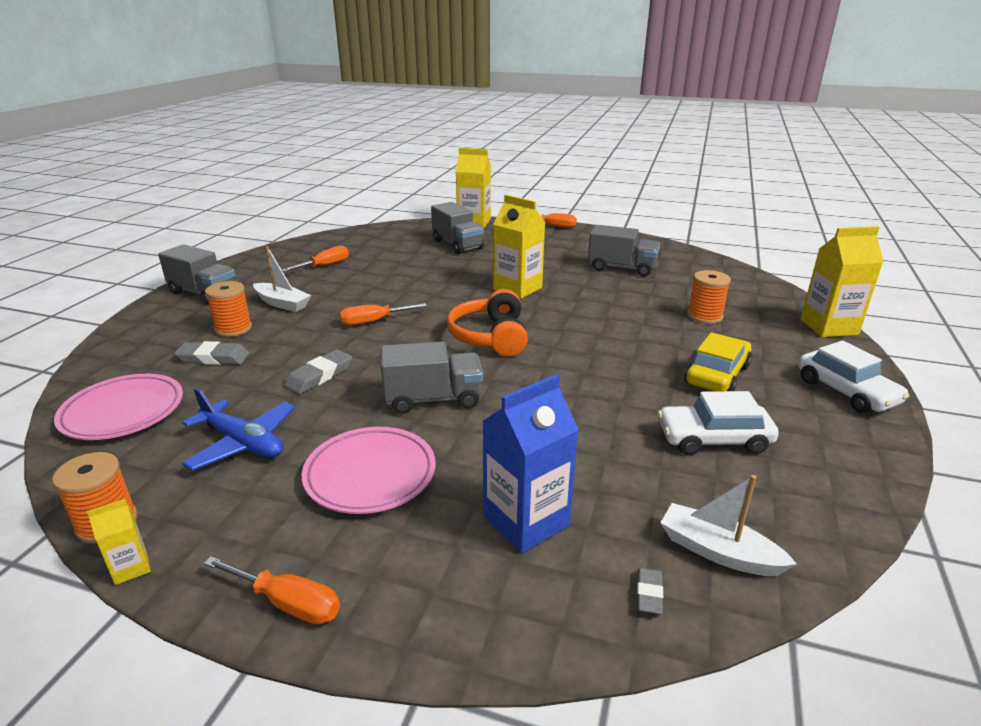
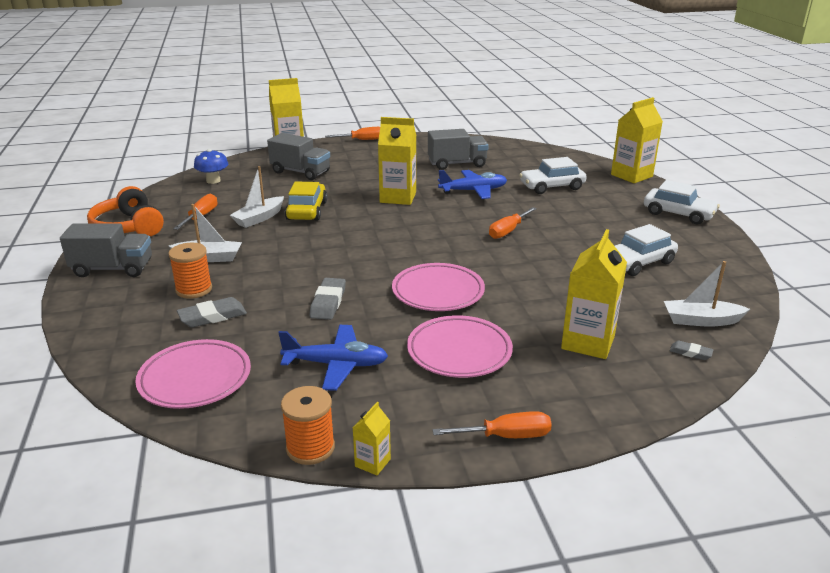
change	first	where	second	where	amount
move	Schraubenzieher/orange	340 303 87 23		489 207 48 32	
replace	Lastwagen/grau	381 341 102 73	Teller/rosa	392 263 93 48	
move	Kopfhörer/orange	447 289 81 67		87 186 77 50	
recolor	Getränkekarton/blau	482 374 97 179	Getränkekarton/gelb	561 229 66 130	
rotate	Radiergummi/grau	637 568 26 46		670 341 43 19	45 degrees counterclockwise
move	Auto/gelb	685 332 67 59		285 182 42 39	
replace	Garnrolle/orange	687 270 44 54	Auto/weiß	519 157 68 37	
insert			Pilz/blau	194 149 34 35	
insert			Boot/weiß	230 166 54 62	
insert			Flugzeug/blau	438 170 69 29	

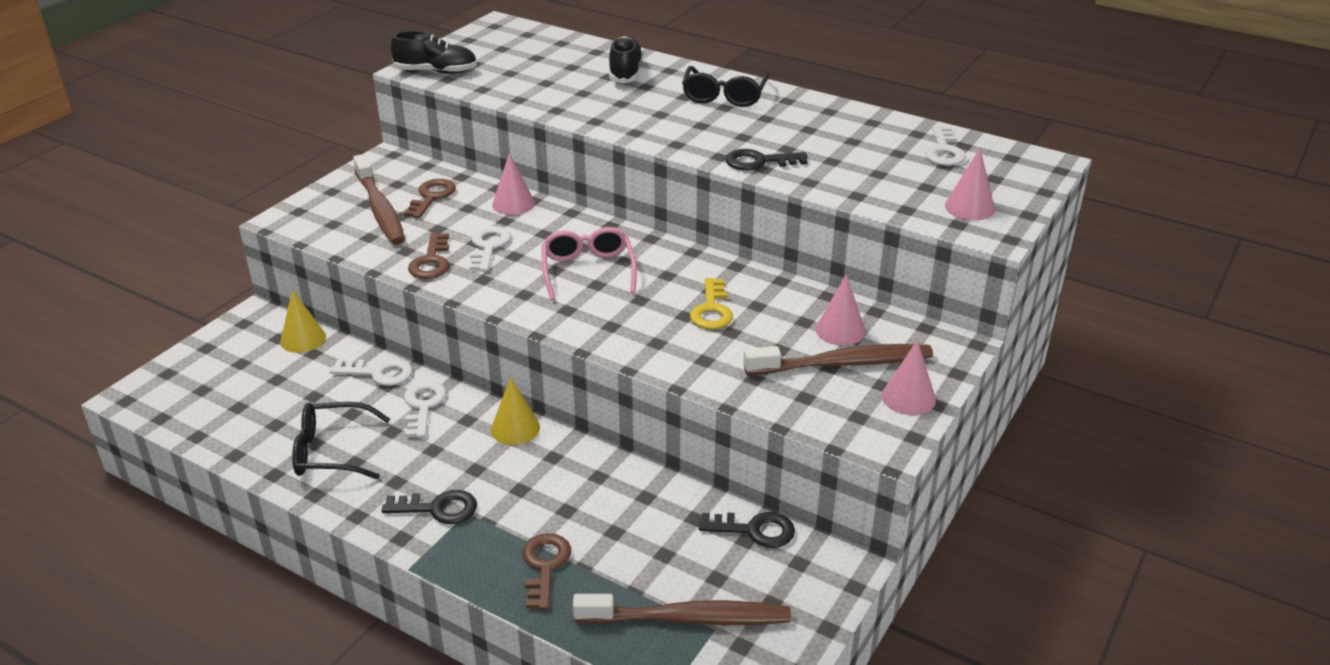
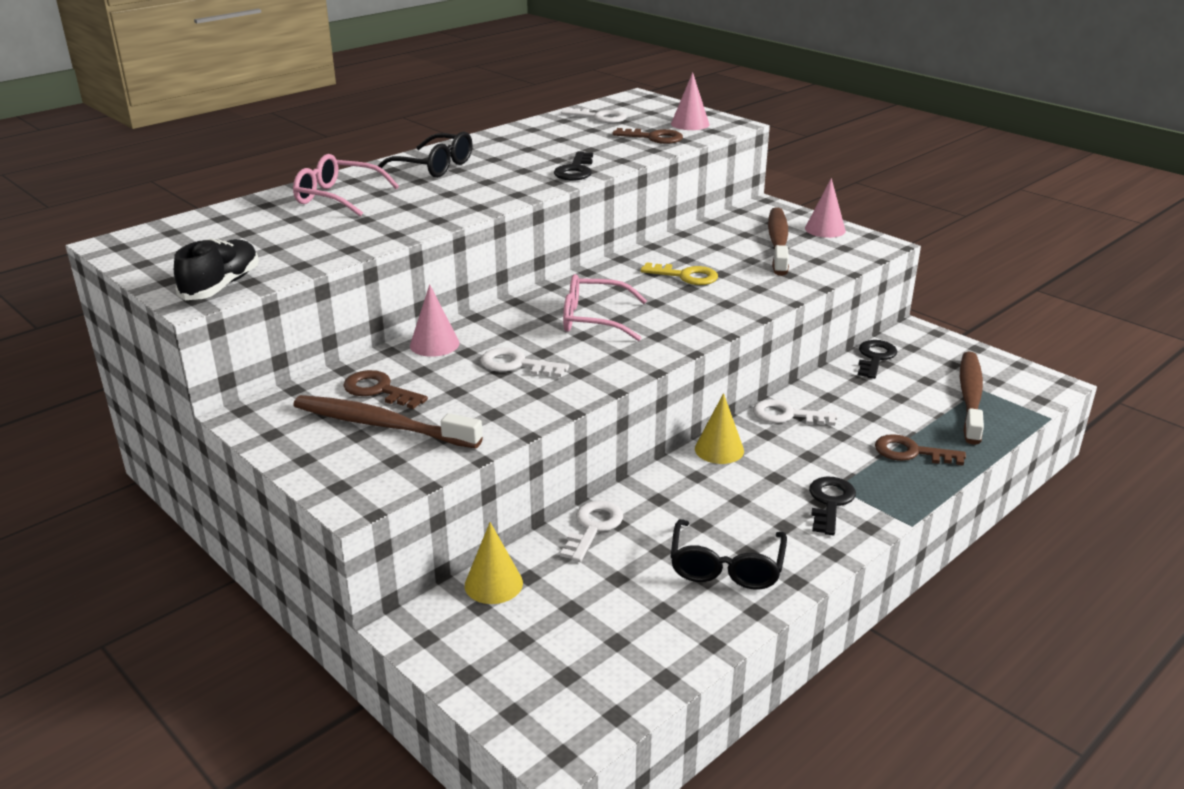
change	first	where	second	where	amount
rotate	Zahnbürste/braun	353 154 52 91		293 395 190 54	150 degrees counterclockwise
move	Schlüssel/weiß	404 381 42 57		753 399 85 27	
move	Schlüssel/braun	408 233 41 46		612 128 71 16	
replace	Schuh/schwarz	609 36 34 47	Brille/rosa	293 154 106 63	
delete	Kegel/rosa	815 275 51 70			

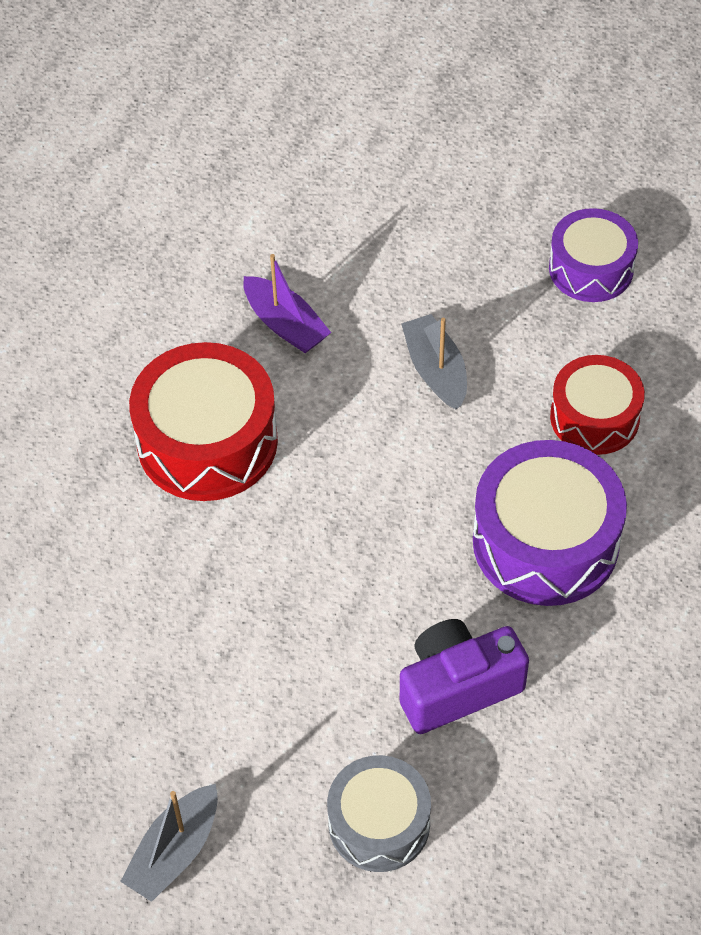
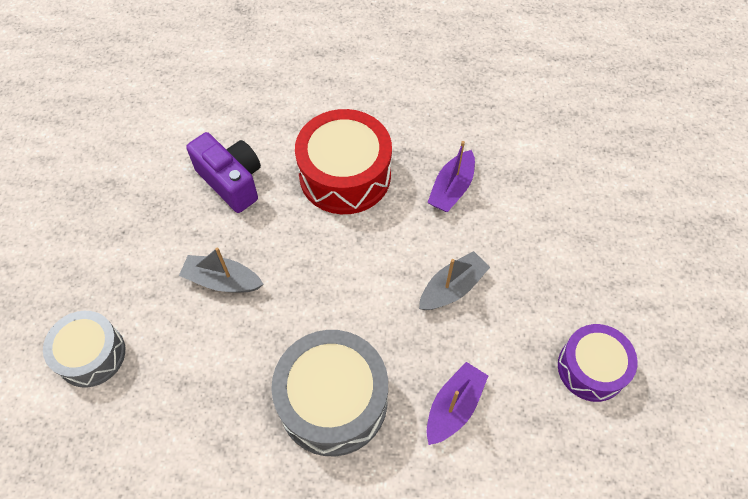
change	first	where	second	where	amount
move	Boot/grau	120 784 98 118		179 248 84 45	
move	Kamera/lila	400 619 129 115		186 132 75 81	
recolor	Trommel/lila	473 440 154 166	Trommel/grau	271 330 117 126	
replace	Trommel/rot	550 355 95 100	Boot/lila	426 362 62 83	

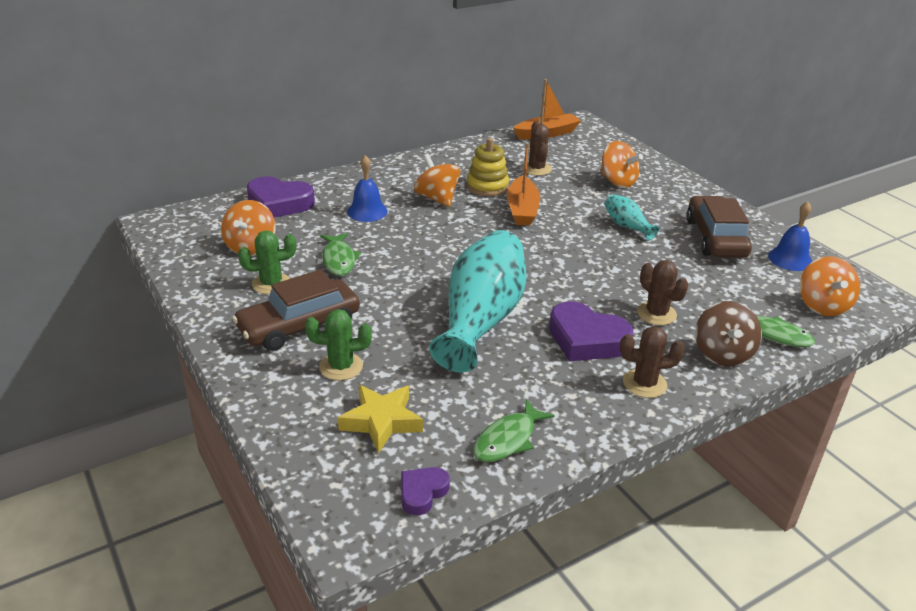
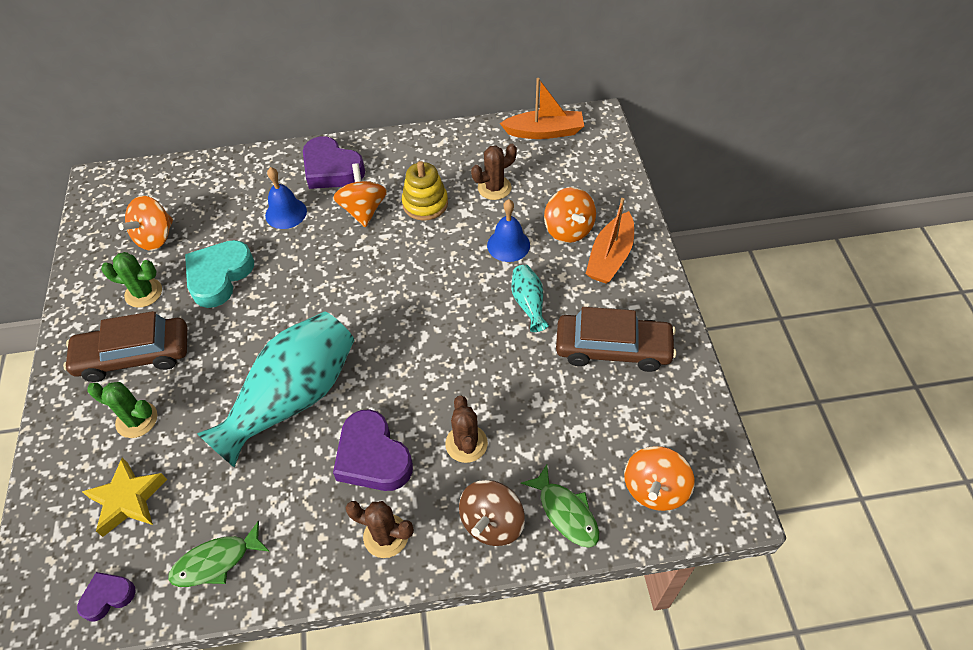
change	first	where	second	where	amount
move	Herz/lila	247 176 68 42		303 136 62 53	
replace	Fisch/grün	321 233 40 43	Herz/türkis	185 240 69 68	
move	Boot/orange	507 143 33 83		586 198 48 85	
rotate	Kaktus/braun	522 121 30 55		471 144 46 56	45 degrees clockwise
rotate	Auto/braun	687 196 65 62		556 307 121 65	75 degrees clockwise
move	Glocke/blau	768 201 44 70		487 199 43 63	

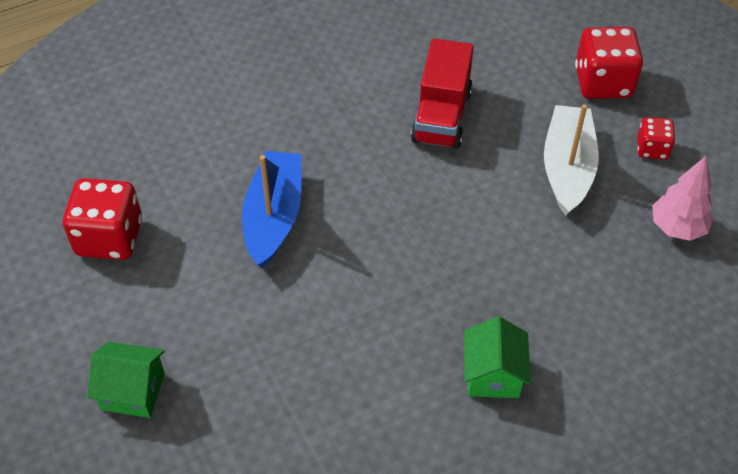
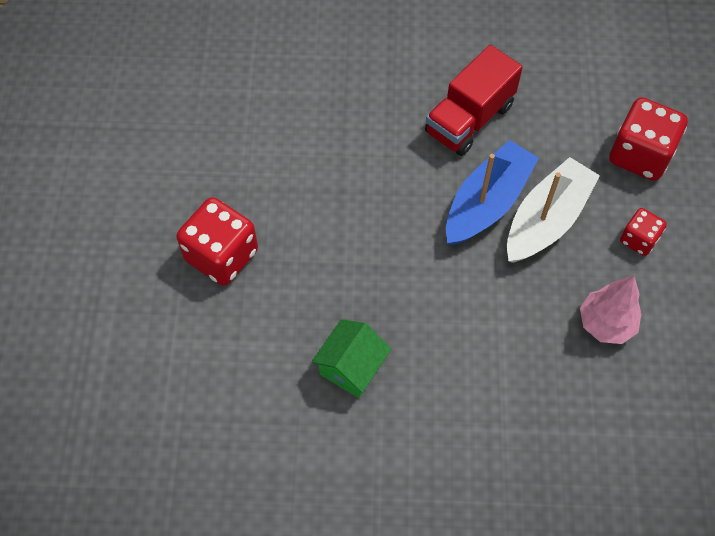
change	first	where	second	where	amount
move	Spielwürfel/rot	63 178 79 82		176 197 82 89	
delete	Haus/grün	87 342 78 76			
move	Boot/blau	242 151 60 117		446 140 93 105	

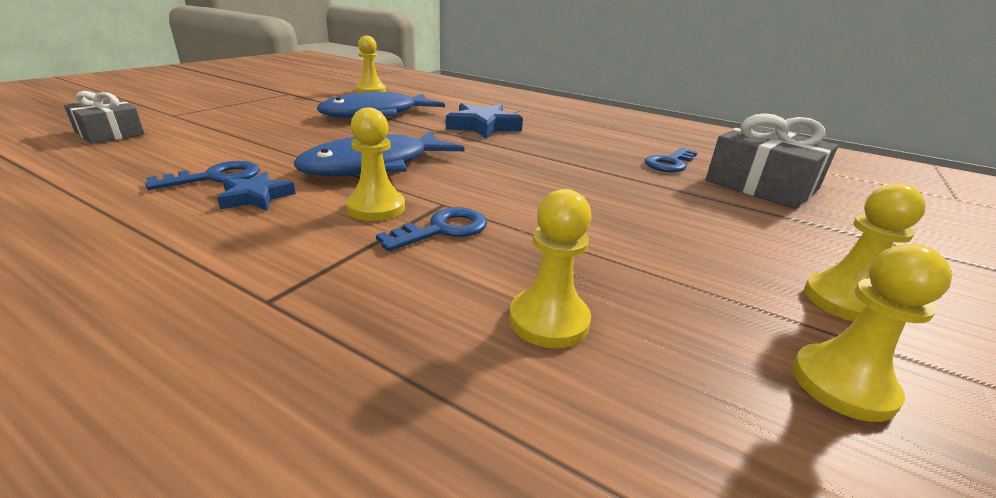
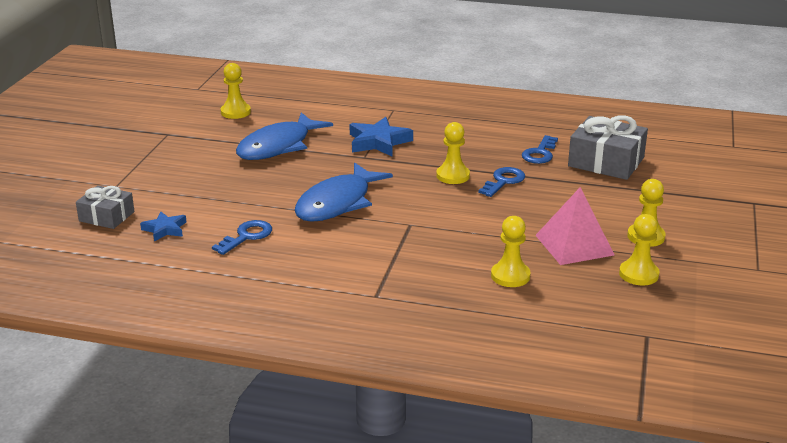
change	first	where	second	where	amount
move	Stern/blau	217 171 79 40		140 211 46 31	
move	Bauer/gelb	346 108 59 113		436 122 34 62	
move	Schlüssel/blau	376 207 111 44		478 167 47 30	
insert			Pyramide/rosa	535 187 80 78	

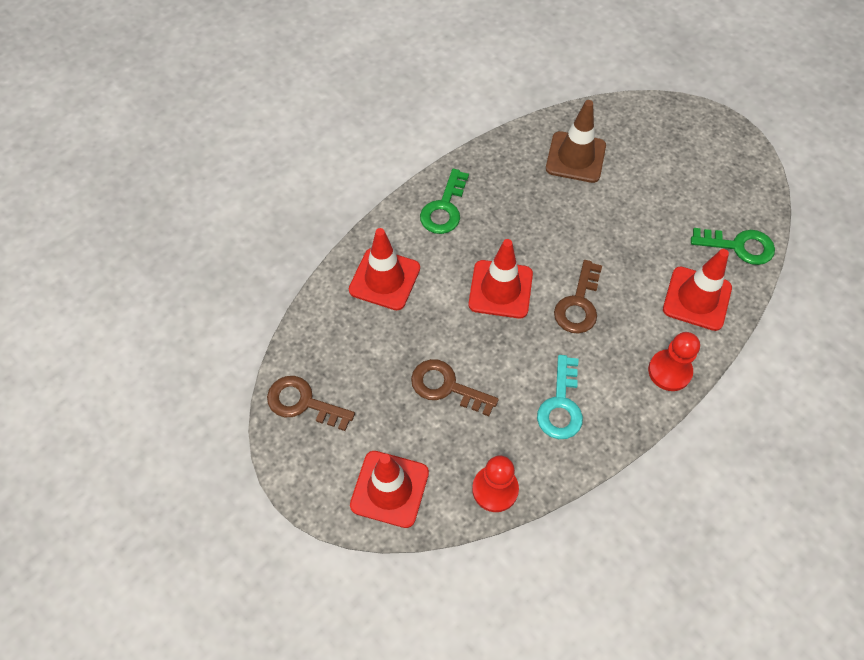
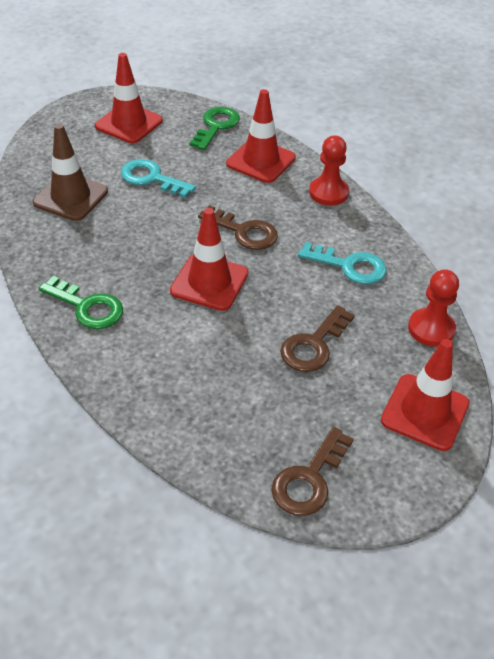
change	first	where	second	where	amount
move	Leitkegel/rot	349 228 71 82		95 53 68 90	
insert			Schlüssel/türkis	121 159 75 39	

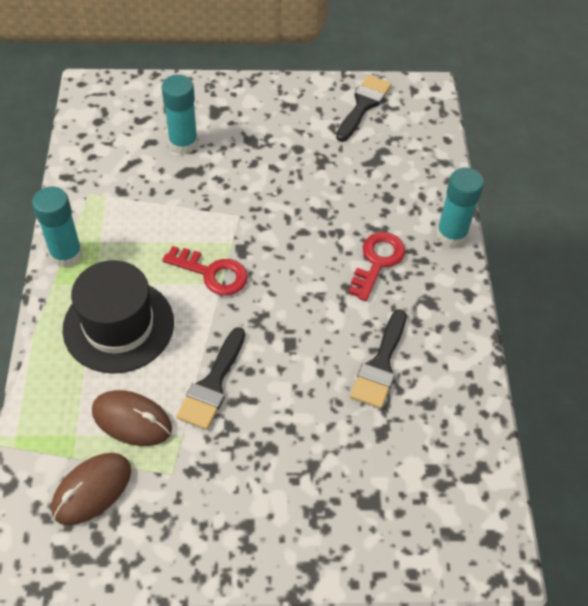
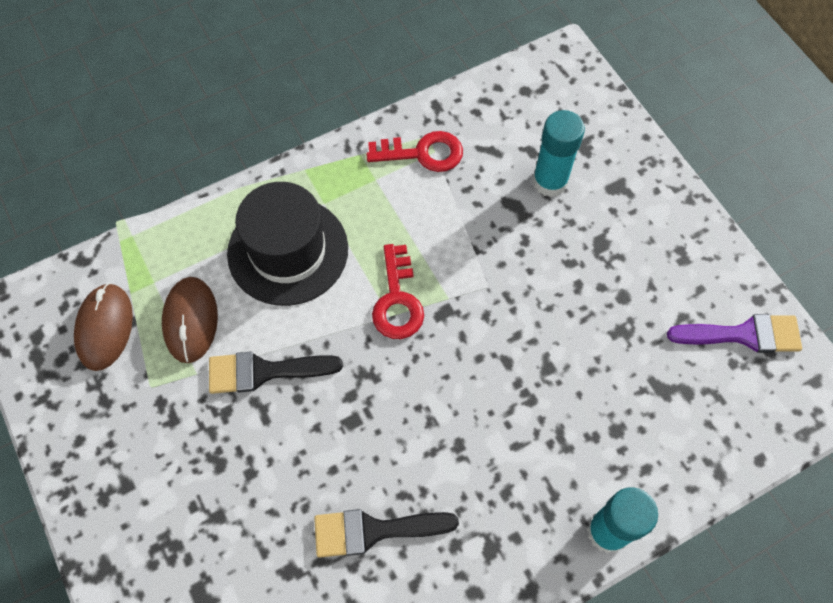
change	first	where	second	where	amount
delete	Klebestift/türkis	32 187 51 81			
rotate	Computermaus/braun	51 453 80 72		74 283 59 88	75 degrees clockwise
recolor	Pinsel/schwarz	336 75 55 67	Pinsel/lila	667 314 135 39	
move	Schlüssel/rot	349 232 56 69		366 131 97 41	

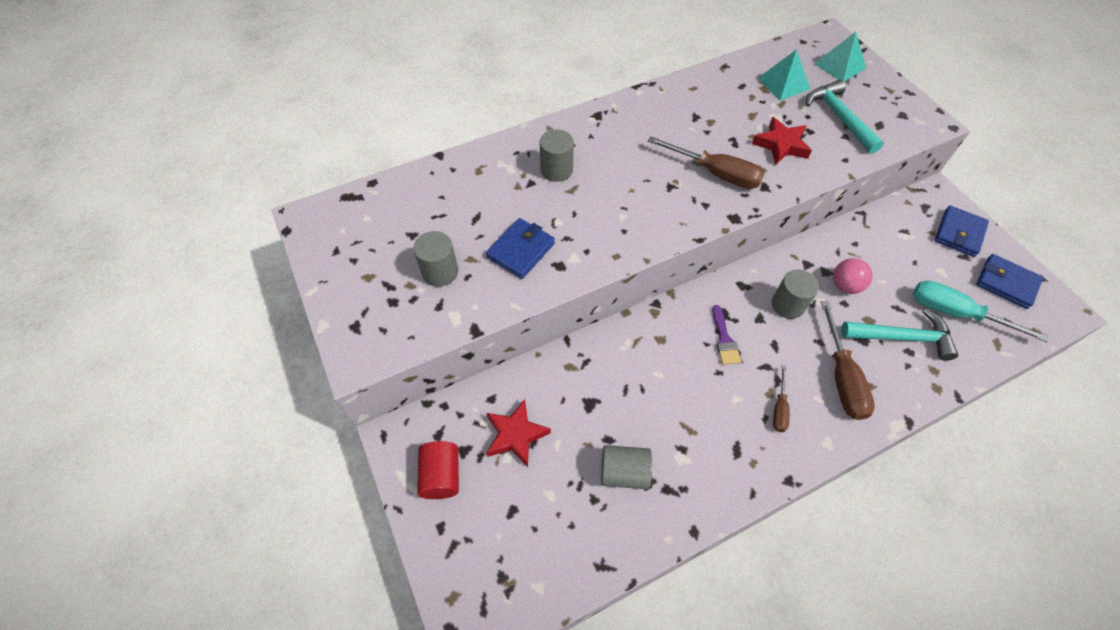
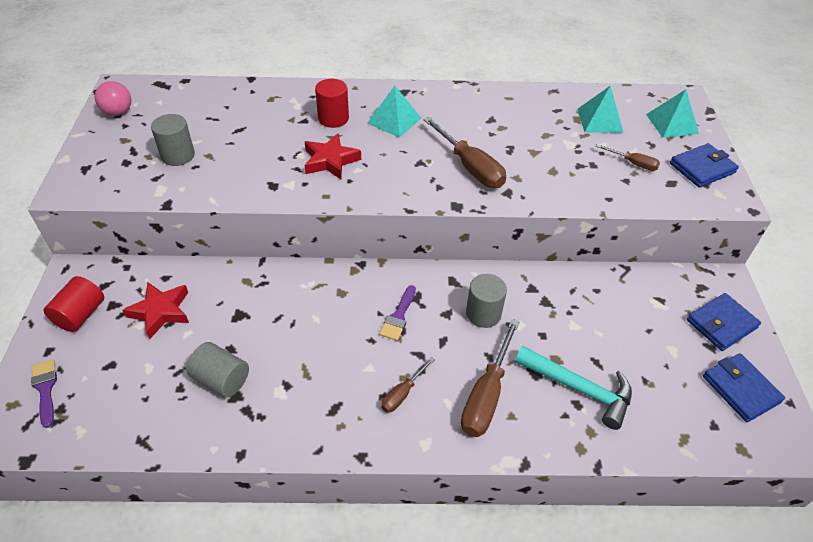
change	first	where	second	where	amount
move	Geldbörse/blau	486 218 69 61		670 143 69 45	
recolor	Vollzylinder/grau	540 129 34 53	Vollzylinder/rot	315 79 34 49	
move	Stern/rot	752 117 60 48		305 133 56 46	
replace	Hammer/türkis	806 80 78 74	Schraubenzieher/braun	596 144 64 27	
move	Ball/rosa	833 258 40 36		95 81 36 35	
delete	Schraubenzieher/türkis	913 280 135 62			
insert			Pinsel/lila	31 359 26 69	
insert			Pyramide/türkis	367 86 54 52	

